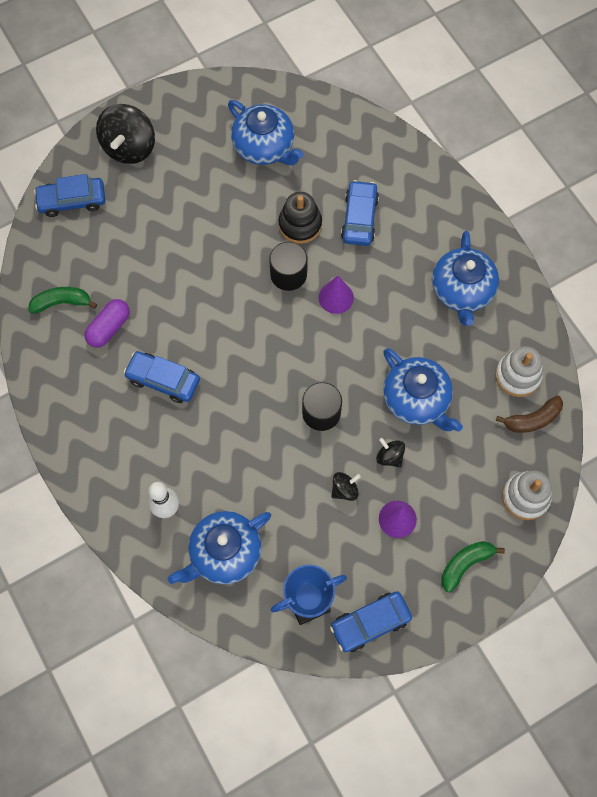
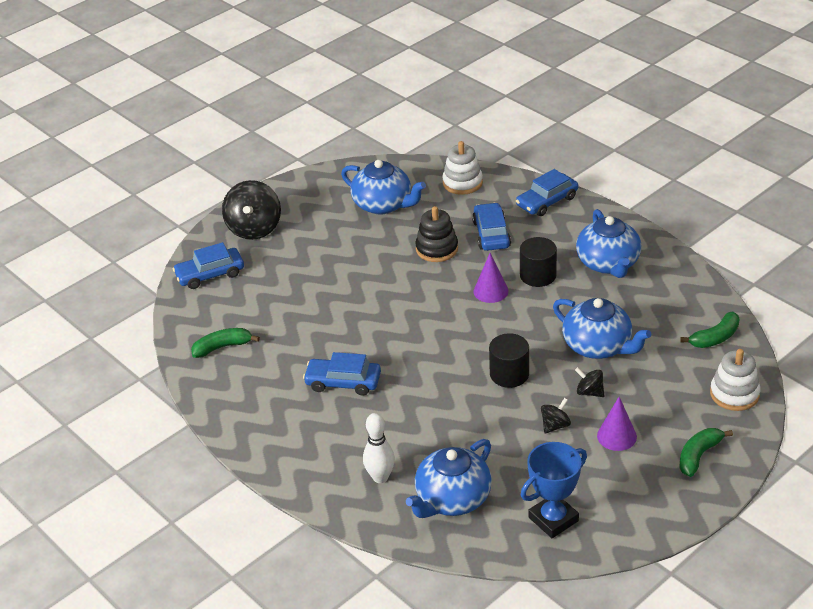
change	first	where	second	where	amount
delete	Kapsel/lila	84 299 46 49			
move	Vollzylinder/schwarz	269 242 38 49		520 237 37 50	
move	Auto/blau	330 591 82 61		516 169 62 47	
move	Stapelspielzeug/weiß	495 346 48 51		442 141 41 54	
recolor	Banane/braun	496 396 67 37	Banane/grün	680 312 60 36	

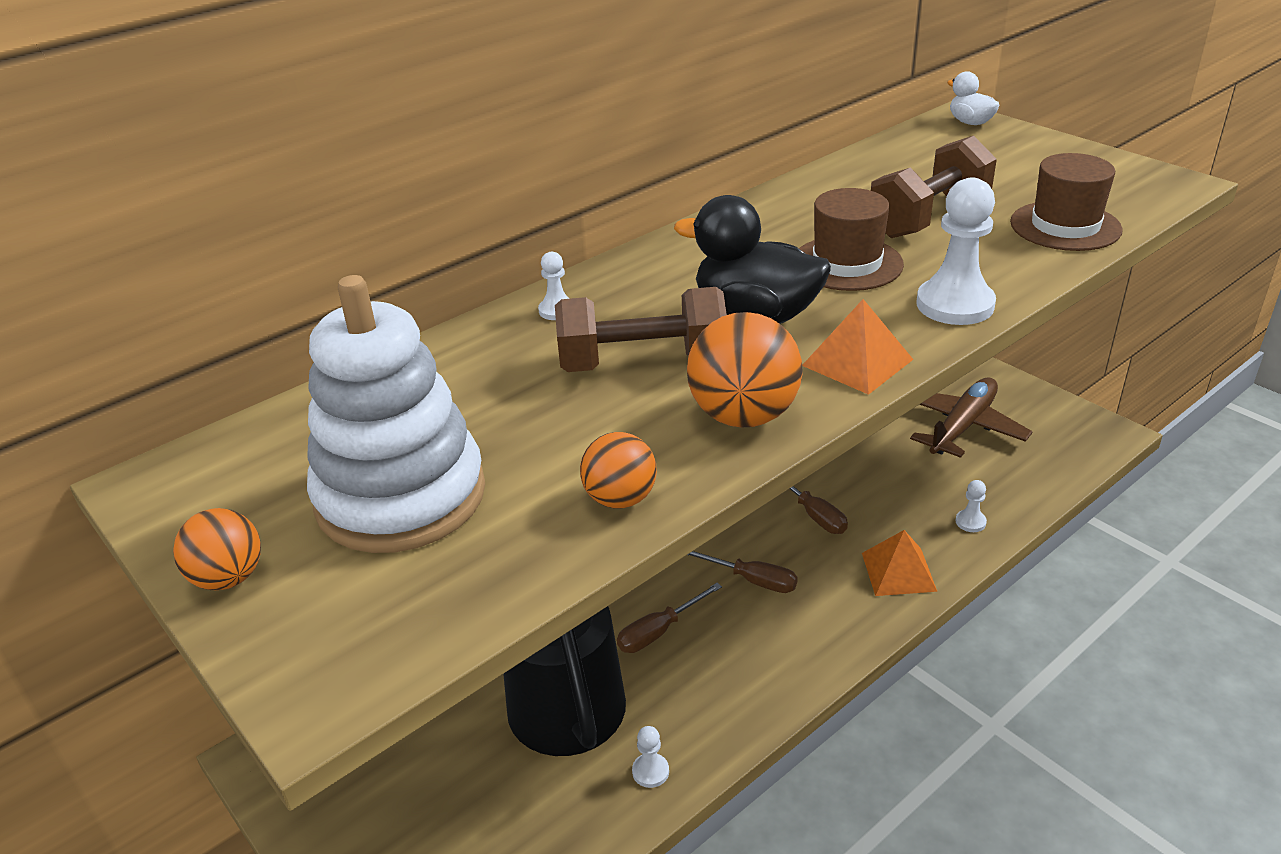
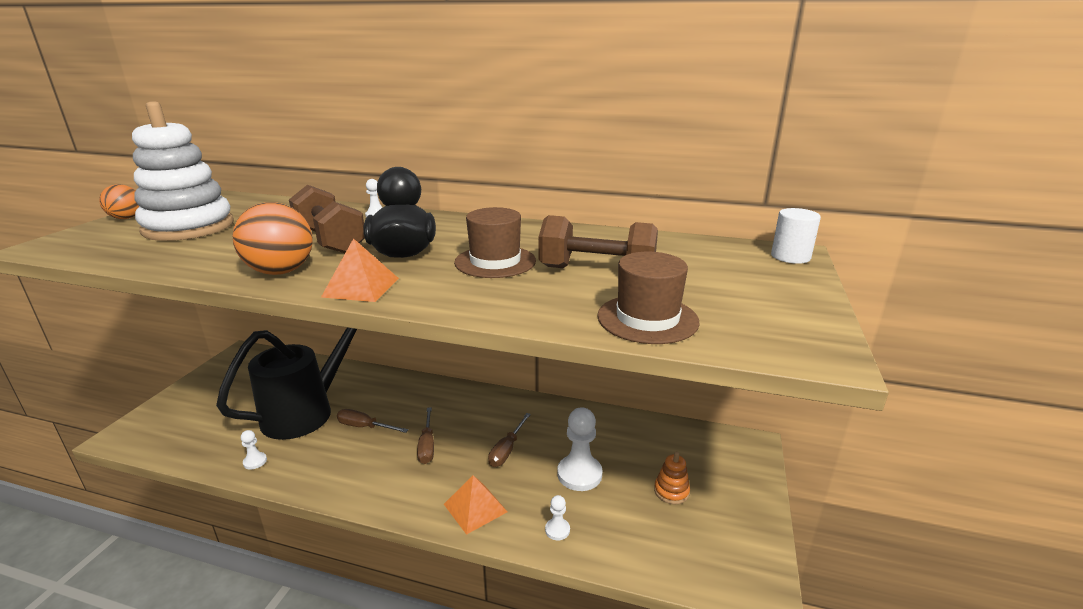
change	first	where	second	where	amount
delete	Ball/orange	580 432 77 76			
replace	Flugzeug/braun	910 377 123 81	Stapelspielzeug/orange	654 451 36 53	
move	Bauer/weiß	917 178 79 147		557 407 45 84	
replace	Ente/weiß	947 71 52 54	Vollzylinder/weiß	771 208 50 56	

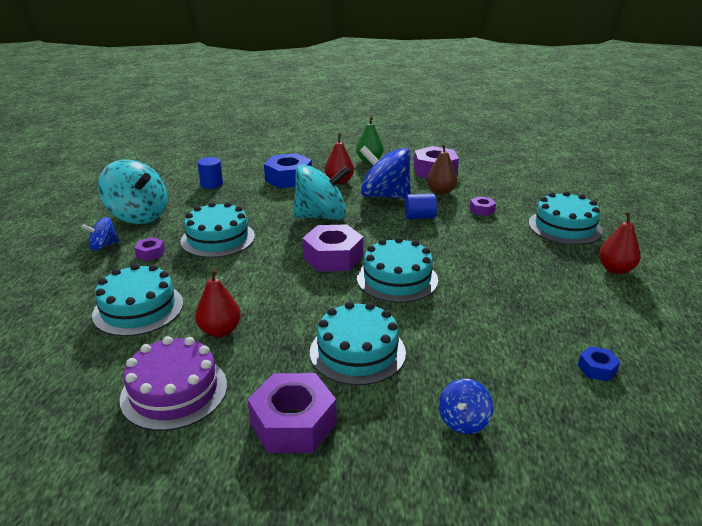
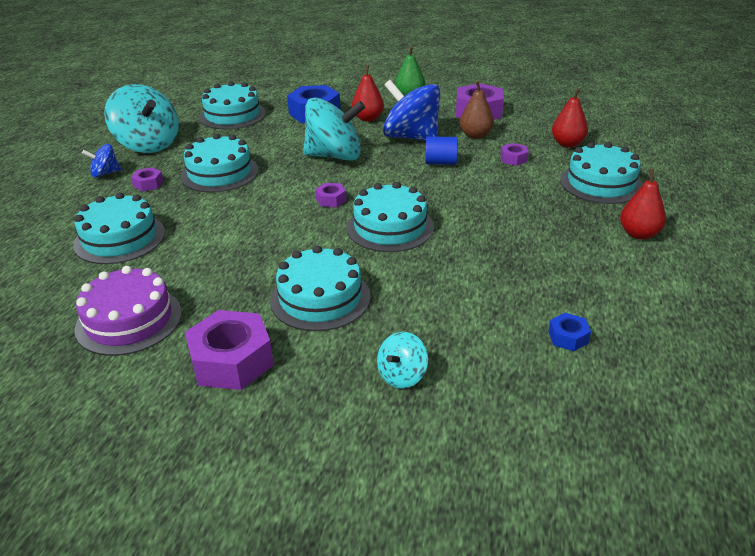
change	first	where	second	where	amount
move	Birne/rot	195 269 46 68		552 88 36 59	
replace	Vollzylinder/blau	198 157 25 32	Kuchen/türkis	199 81 67 49	
resize	Sechskantmutter/lila	302 224 61 48		315 183 32 24	x0.48
recolor	Kreisel/blau	439 379 54 55	Kreisel/türkis	377 332 51 57	

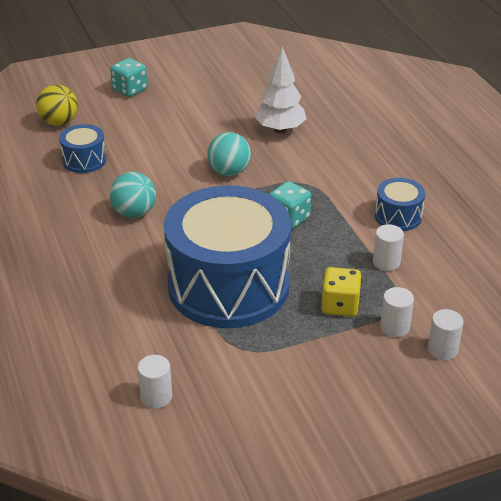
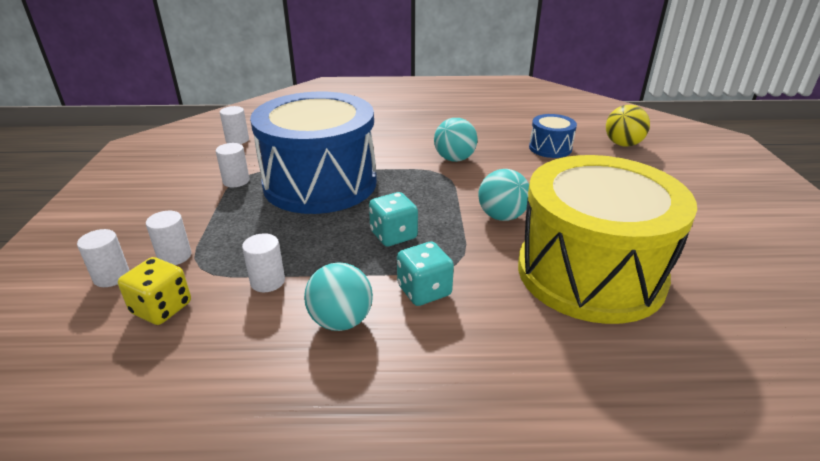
change	first	where	second	where	amount
move	Spielwürfel/türkis	110 58 38 39		397 242 57 64	
replace	Baum/weiß	255 46 51 88	Trommel/gelb	518 155 179 169	
move	Spielwürfel/gelb	321 267 41 50		118 257 73 68	
replace	Trommel/blau	375 178 50 53	Ball/türkis	304 262 69 69	
insert			Vollzylinder/weiß	216 143 33 44	

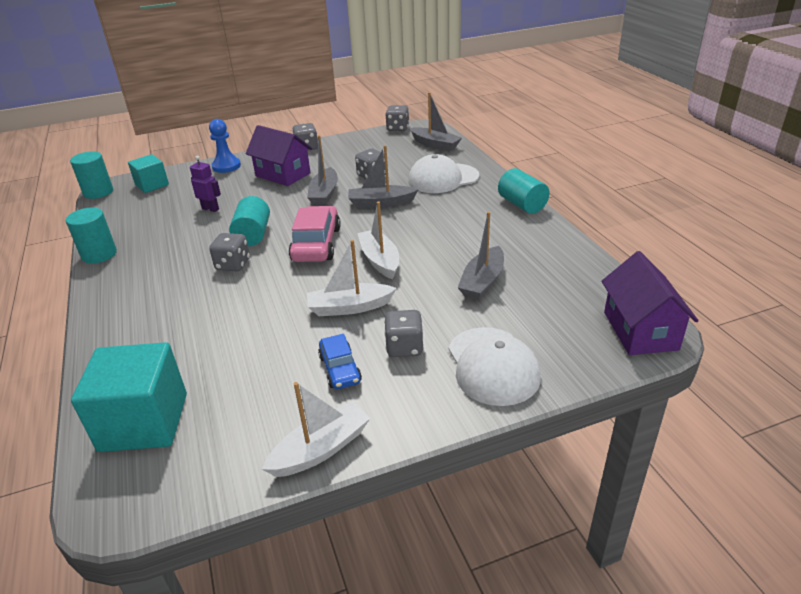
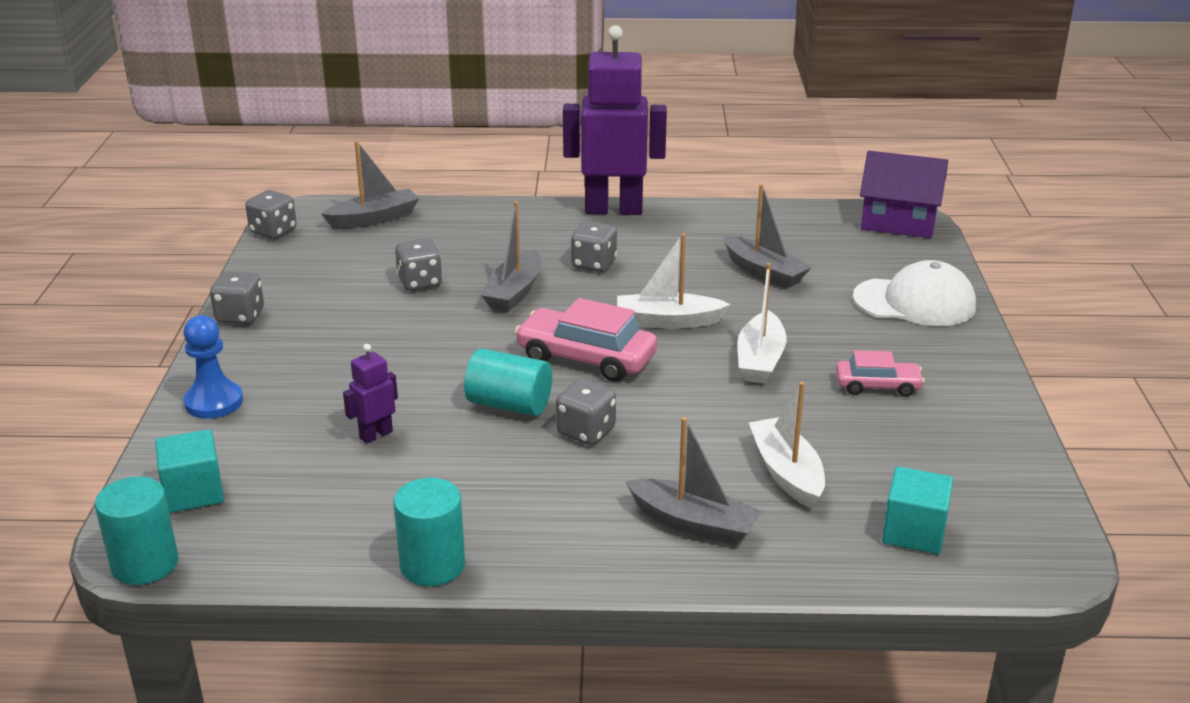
change	first	where	second	where	amount
resize	Kubus/türkis	71 342 116 110		882 466 71 88	x0.60
delete	Haus/lila	245 125 67 61			
move	Boot/weiß	262 382 108 95		749 382 76 127	
move	Boot/grau	307 135 31 71		626 417 136 128	
recolor	Auto/blau	318 334 44 55	Auto/rosa	836 350 89 47	
move	Spielwürfel/grau	384 310 40 47		571 221 46 51	
delete	Kappe/weiß	408 154 71 39			
replace	Vollzylinder/türkis	498 168 52 46	Roboter/lila	563 25 104 190	

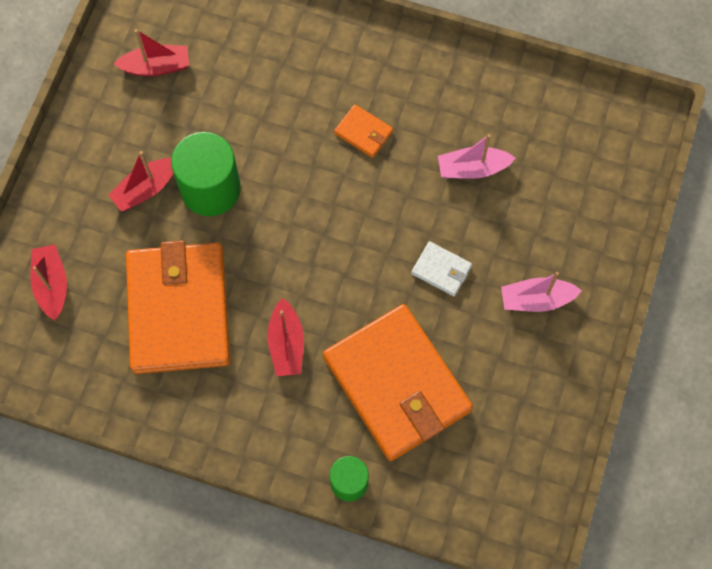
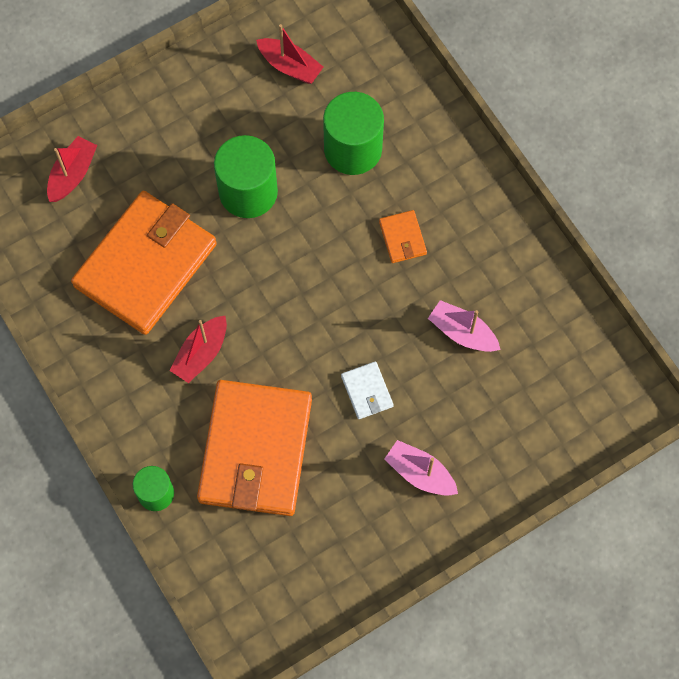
change	first	where	second	where	amount
delete	Boot/rot	108 151 65 61			
insert			Vollzylinder/grün	323 92 61 83	

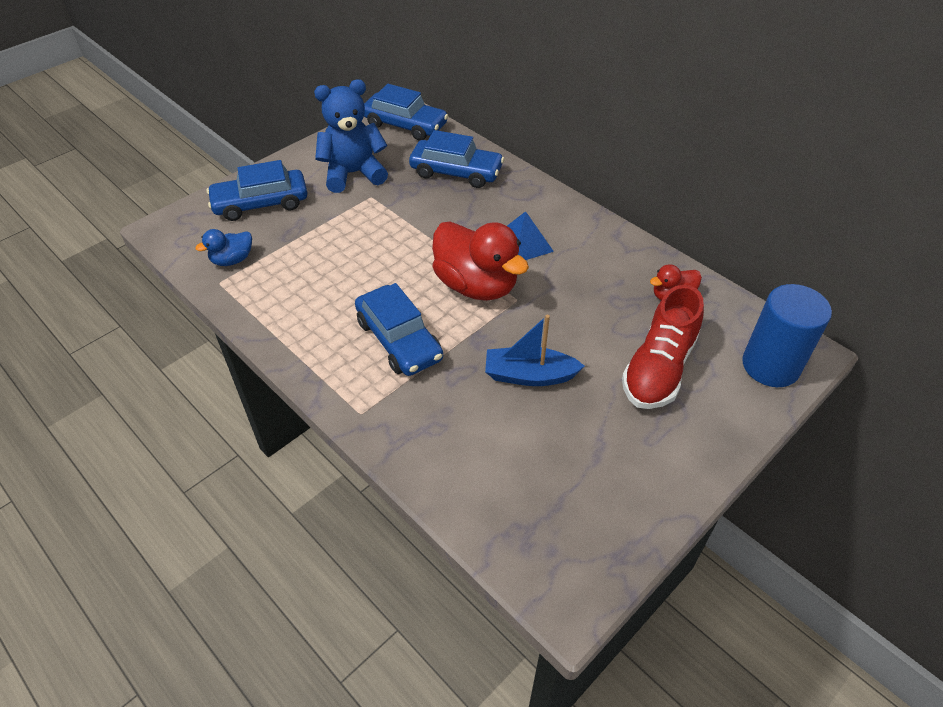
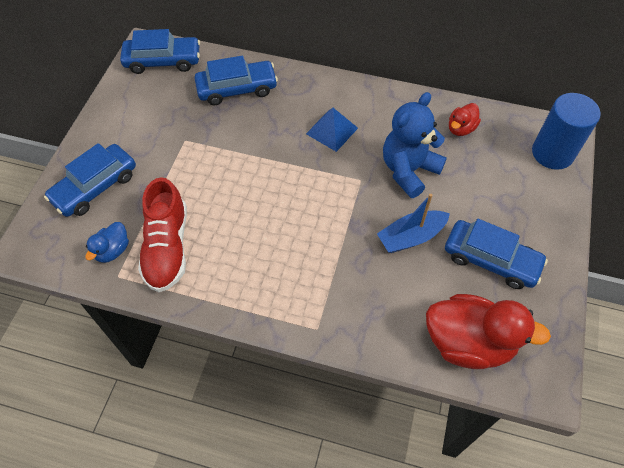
change	first	where	second	where	amount
move	Teddybär/blau	314 79 74 114		383 92 64 106	
move	Auto/blau	355 283 88 93		445 219 103 70	
move	Ente/rot	432 221 97 80		426 294 125 75	
move	Schuh/rot	622 284 82 125		138 177 49 115	

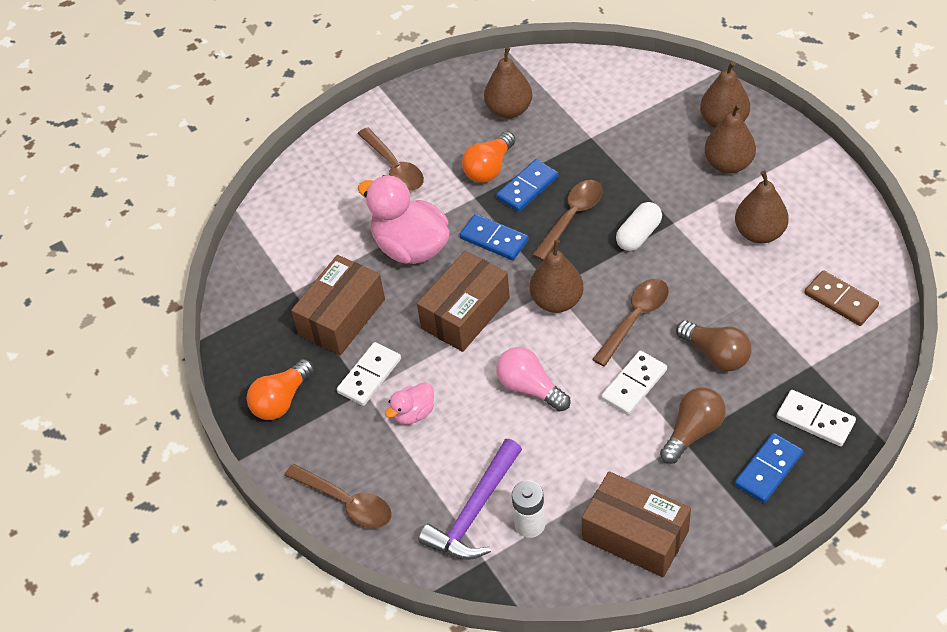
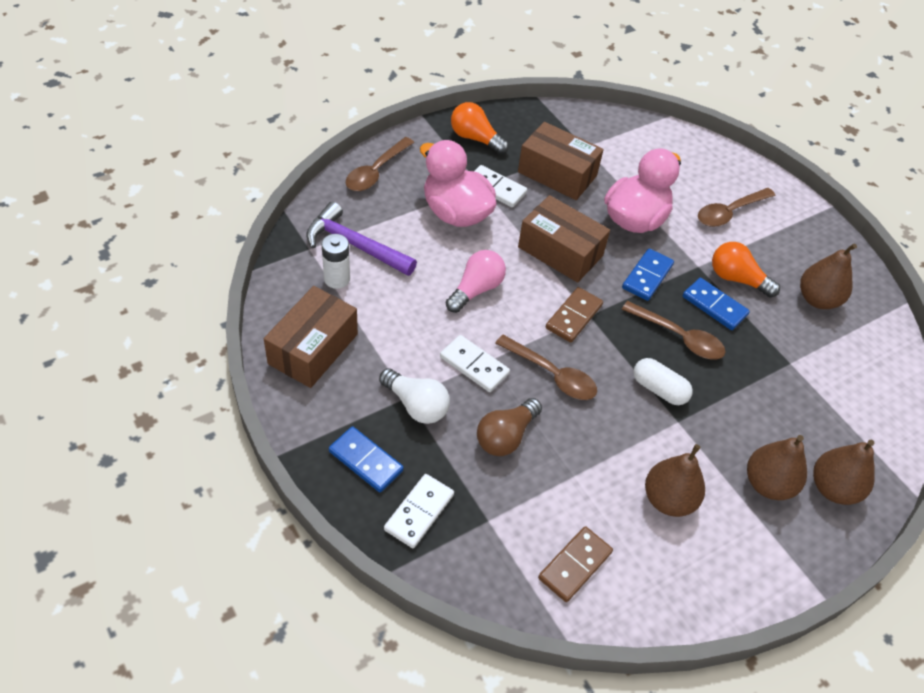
change	first	where	second	where	amount
resize	Ente/rosa	385 382 49 43		420 140 77 87	x2.01
replace	Birne/braun	530 240 54 73	Dominostein/braun	546 287 57 56	
recolor	Glühbirne/braun	660 388 66 76	Glühbirne/weiß	379 368 71 56	

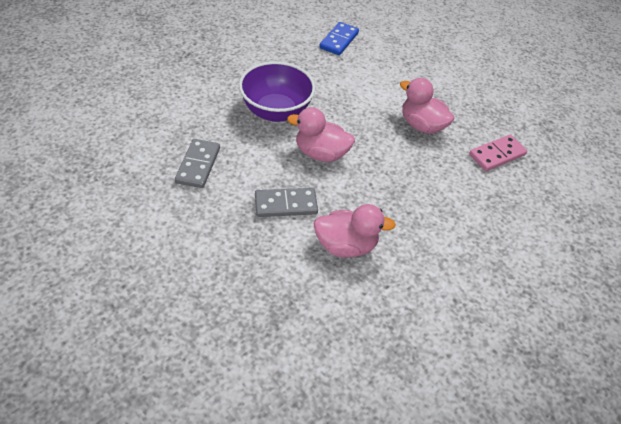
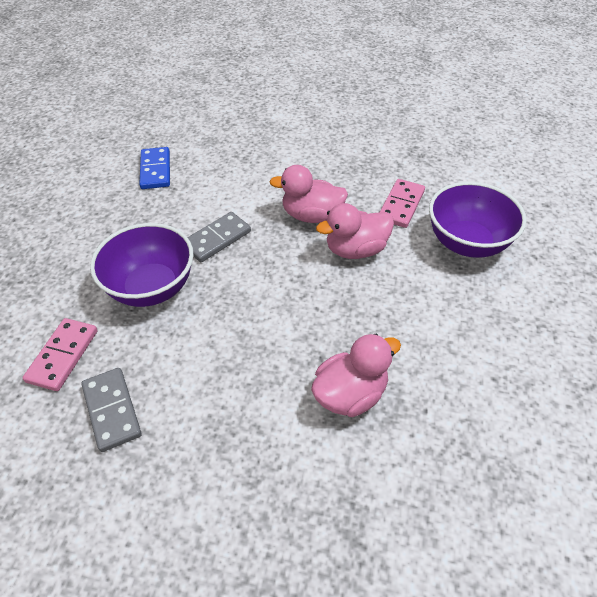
change	first	where	second	where	amount
move	Dominostein/grau	255 188 63 29		187 212 64 50	
move	Ente/rosa	287 107 68 55		316 203 78 56	
insert			Dominostein/rosa	22 318 76 73	
insert			Schüssel/lila	429 182 98 76	

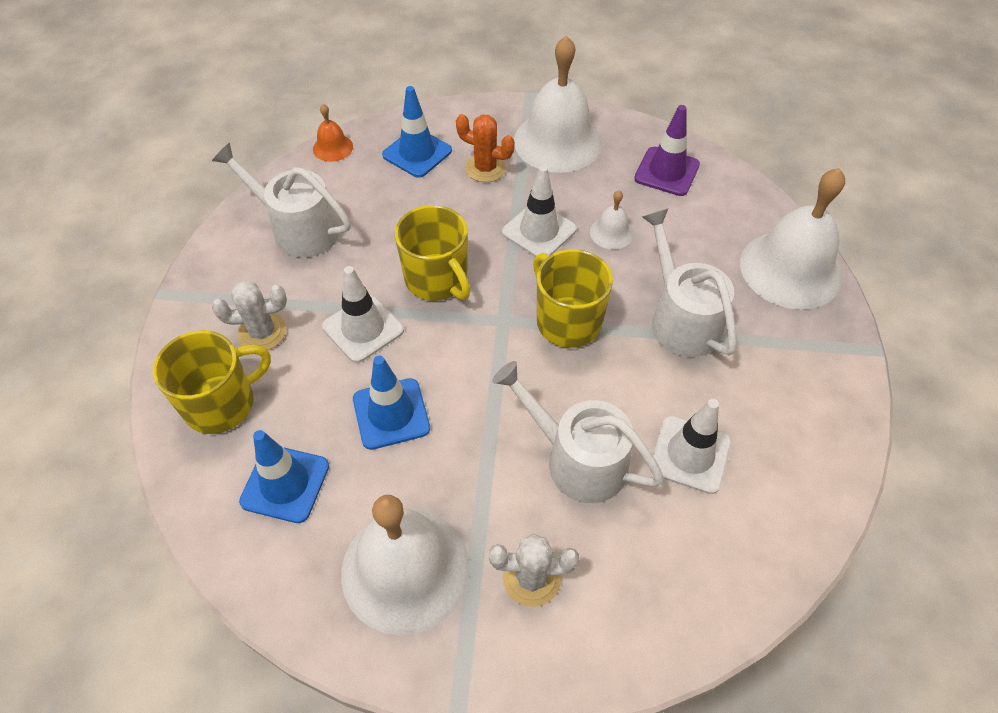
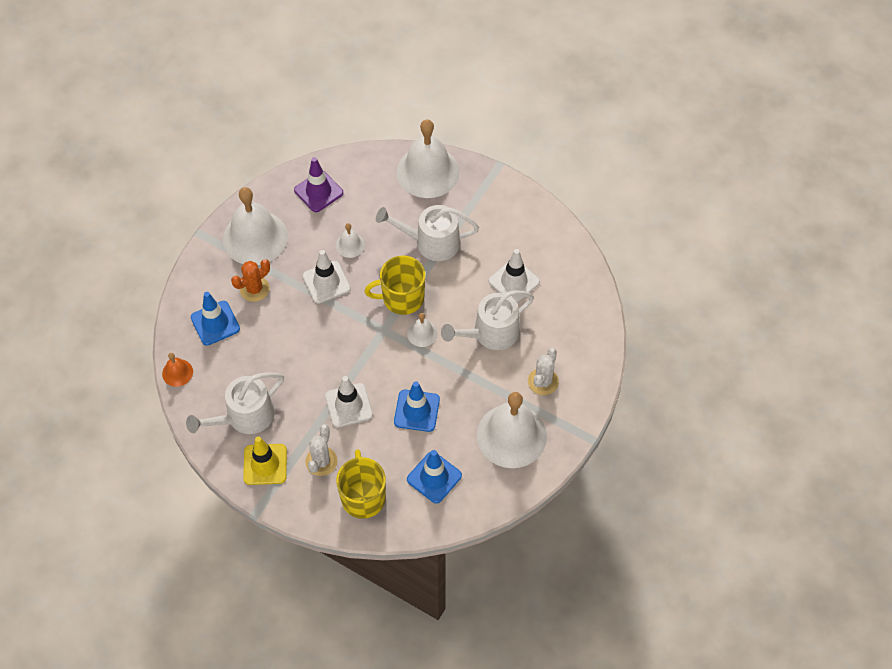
change	first	where	second	where	amount
delete	Tasse/gelb	395 205 75 96			
insert			Leitkegel/gelb	243 436 44 49	
insert			Glocke/weiß	407 313 30 34	

